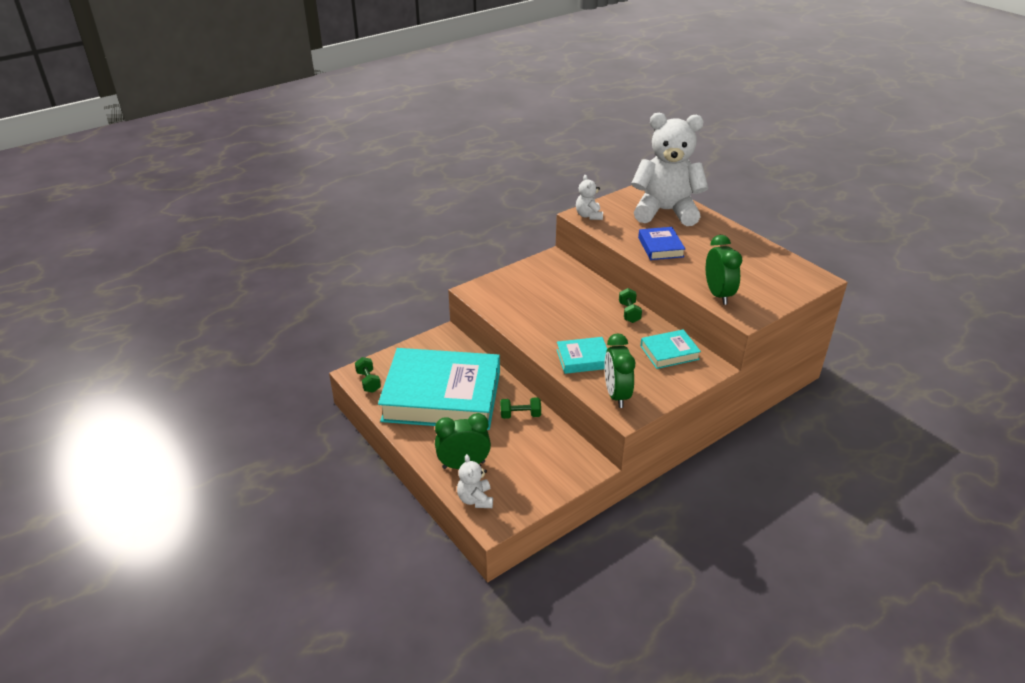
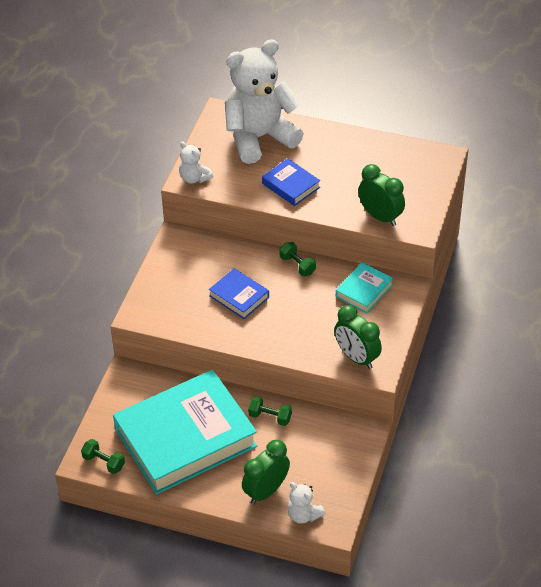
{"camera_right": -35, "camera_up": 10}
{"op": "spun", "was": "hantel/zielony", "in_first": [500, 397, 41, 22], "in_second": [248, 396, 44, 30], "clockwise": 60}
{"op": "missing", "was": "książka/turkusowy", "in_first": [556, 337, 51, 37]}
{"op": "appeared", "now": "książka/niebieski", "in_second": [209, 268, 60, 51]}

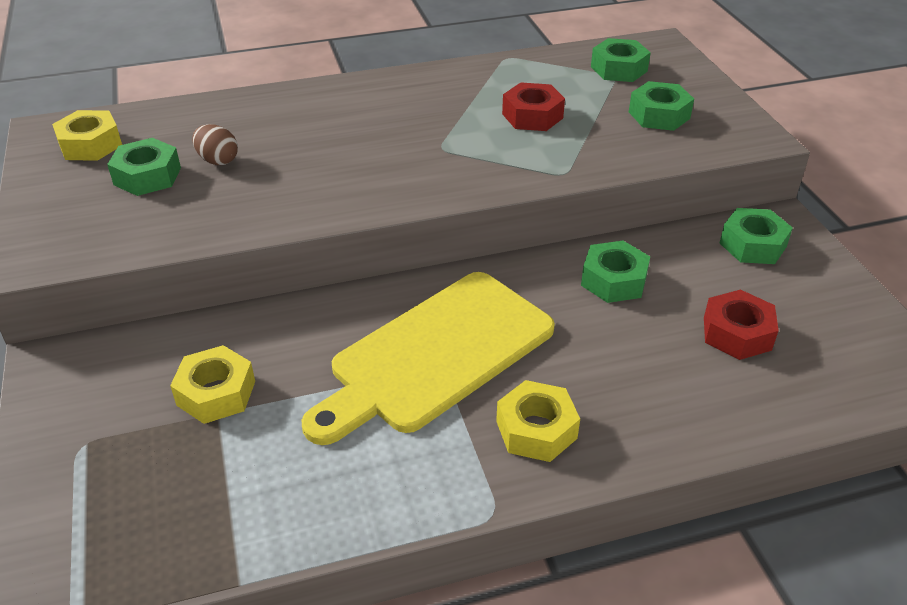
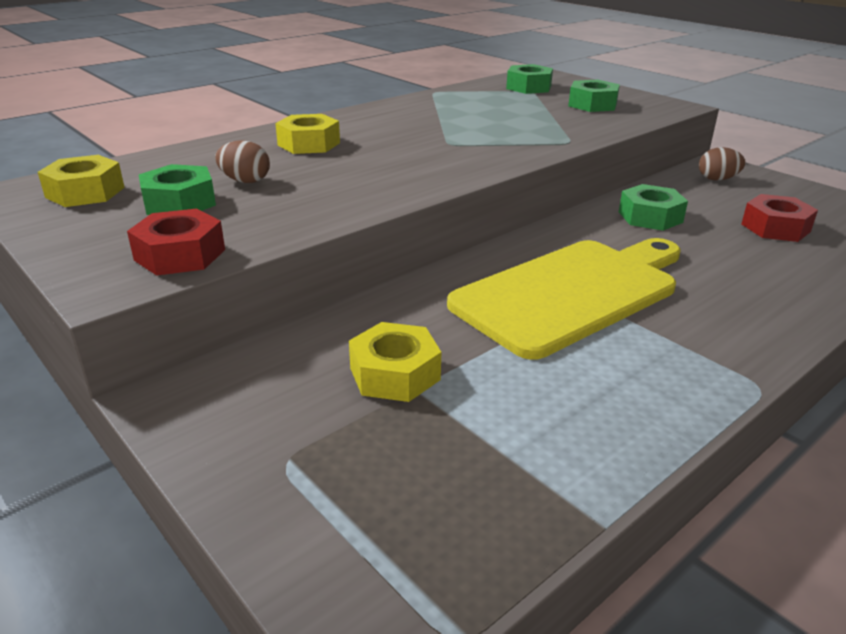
{"camera_right": -25, "camera_up": -10}
{"op": "spun", "was": "deska do krojenia/żółty", "in_first": [302, 272, 253, 173], "in_second": [447, 238, 234, 122], "clockwise": -150}
{"op": "relocated", "was": "nakrętka/żółty", "in_first": [496, 380, 84, 82], "in_second": [275, 114, 65, 40]}
{"op": "relocated", "was": "nakrętka/czerwony", "in_first": [502, 83, 63, 48], "in_second": [127, 209, 98, 66]}
{"op": "exchanged", "was": "nakrętka/zielony", "now": "jajko/brązowy", "in_first": [720, 208, 73, 56], "in_second": [699, 147, 47, 34]}

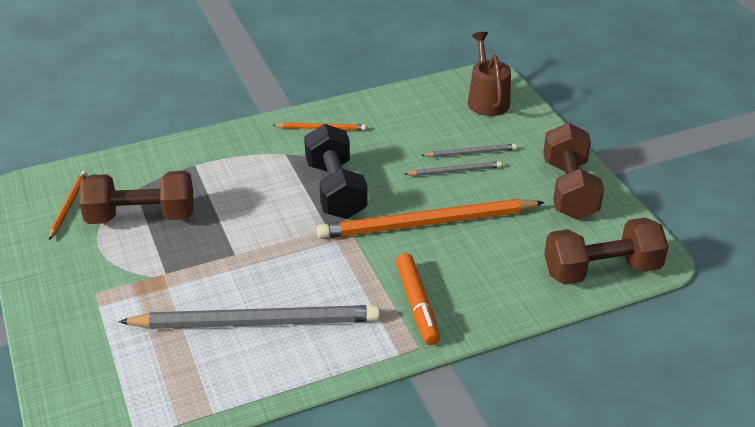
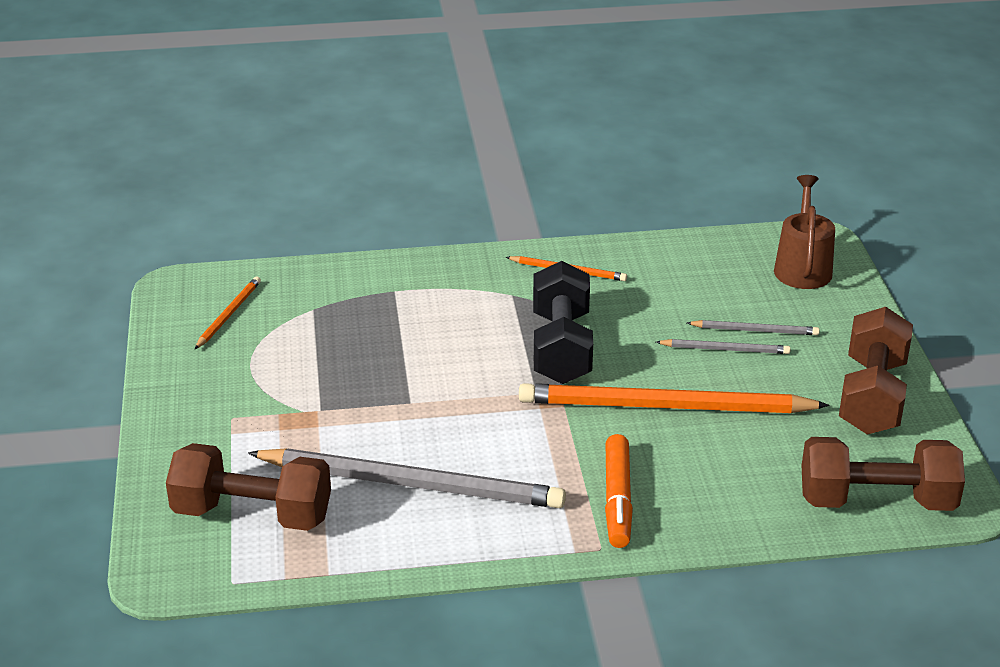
{"camera_right": 15, "camera_up": -5}
{"op": "relocated", "was": "hantel/brązowy", "in_first": [79, 171, 114, 53], "in_second": [166, 443, 165, 88]}

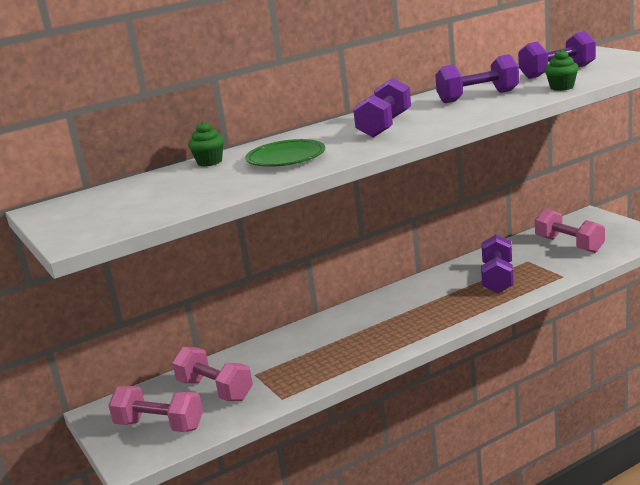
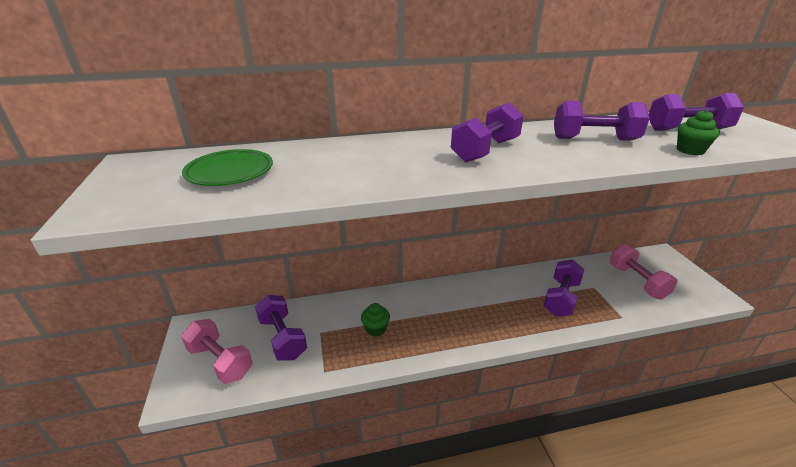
{"camera_right": 15, "camera_up": 10}
{"op": "colour", "was": "hantel/różowy", "now": "hantel/fioletowy", "in_first": [172, 347, 81, 54], "in_second": [255, 295, 52, 66]}
{"op": "relocated", "was": "muffinka/zielony", "in_first": [188, 121, 36, 46], "in_second": [361, 303, 29, 34]}
{"op": "relocated", "was": "talerz/zielony", "in_first": [245, 139, 80, 28], "in_second": [182, 149, 91, 37]}

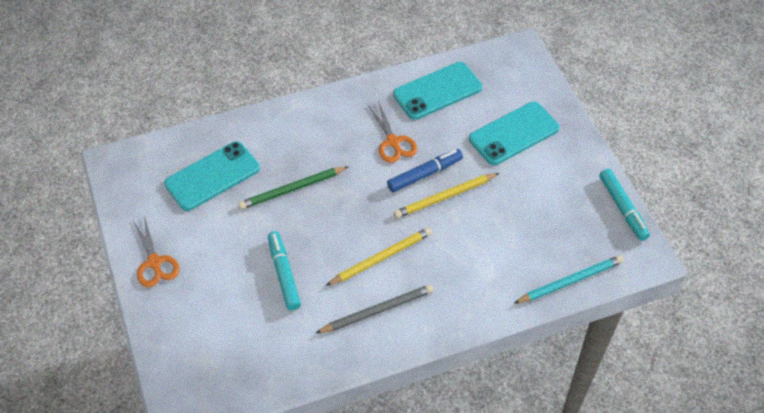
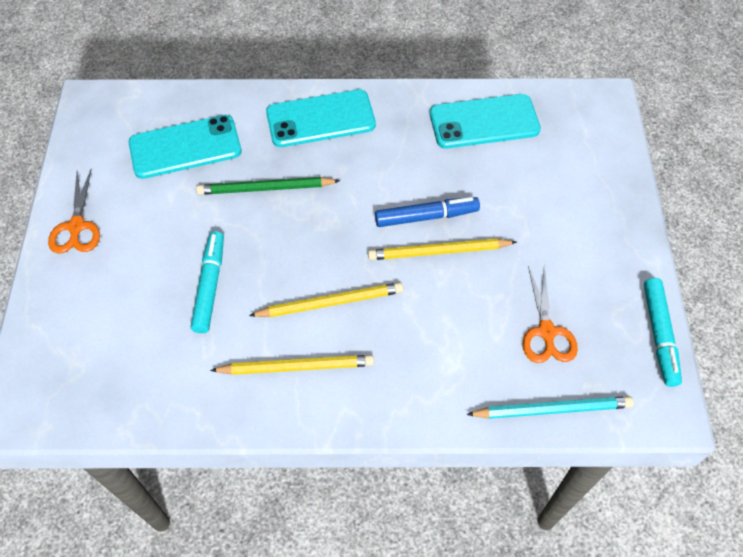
{"camera_right": 20, "camera_up": 5}
{"op": "colour", "was": "ołówek/szary", "now": "ołówek/żółty", "in_first": [316, 284, 118, 49], "in_second": [210, 355, 164, 20]}
{"op": "relocated", "was": "nożyczki/pomarańczowy", "in_first": [368, 101, 49, 62], "in_second": [523, 266, 55, 97]}
{"op": "relocated", "was": "telefon/turkusowy", "in_first": [469, 102, 91, 63], "in_second": [266, 89, 110, 58]}

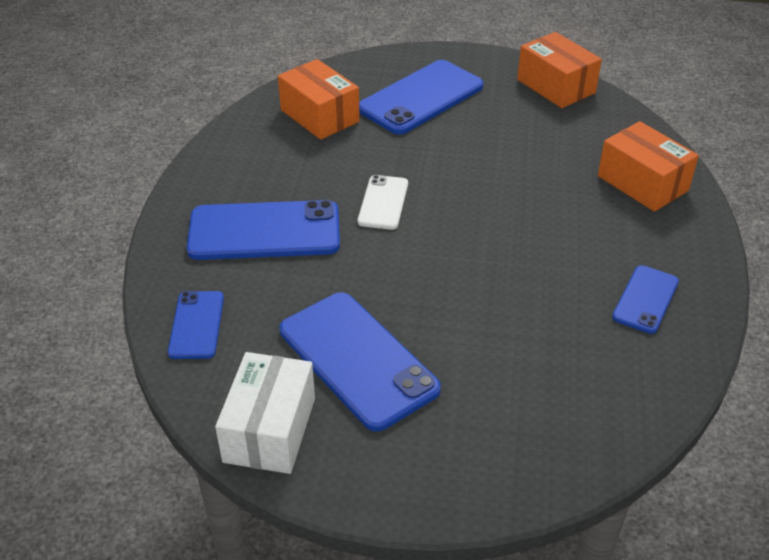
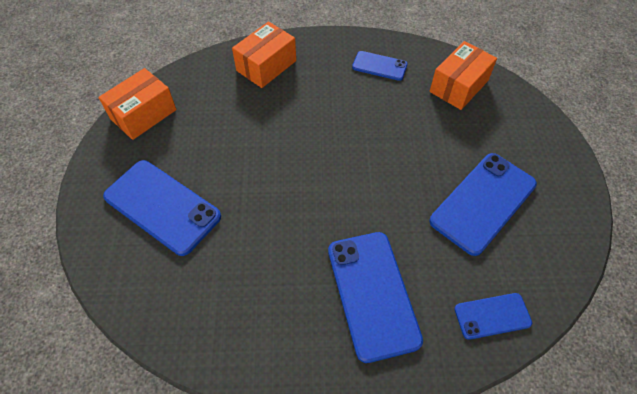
{"camera_right": -100, "camera_up": 15}
{"op": "missing", "was": "pudełko/biały", "in_first": [215, 352, 100, 122]}
{"op": "relocated", "was": "pudełko/pomarańczowy", "in_first": [278, 59, 82, 81], "in_second": [430, 41, 67, 69]}
{"op": "missing", "was": "telefon/biały", "in_first": [358, 175, 50, 55]}

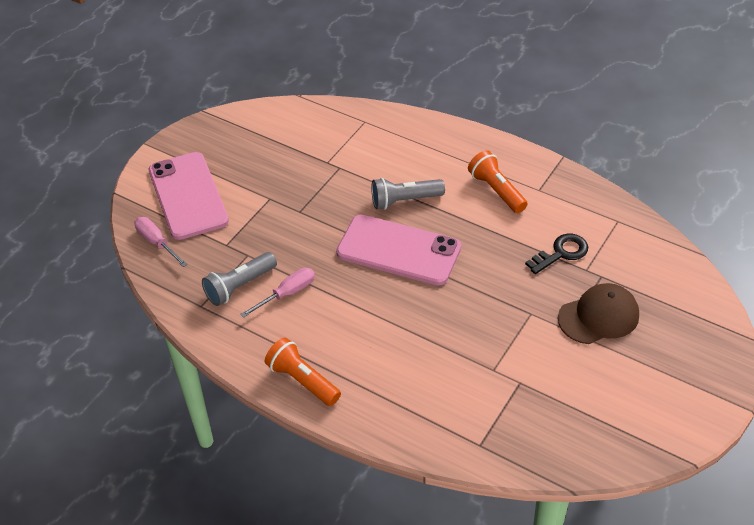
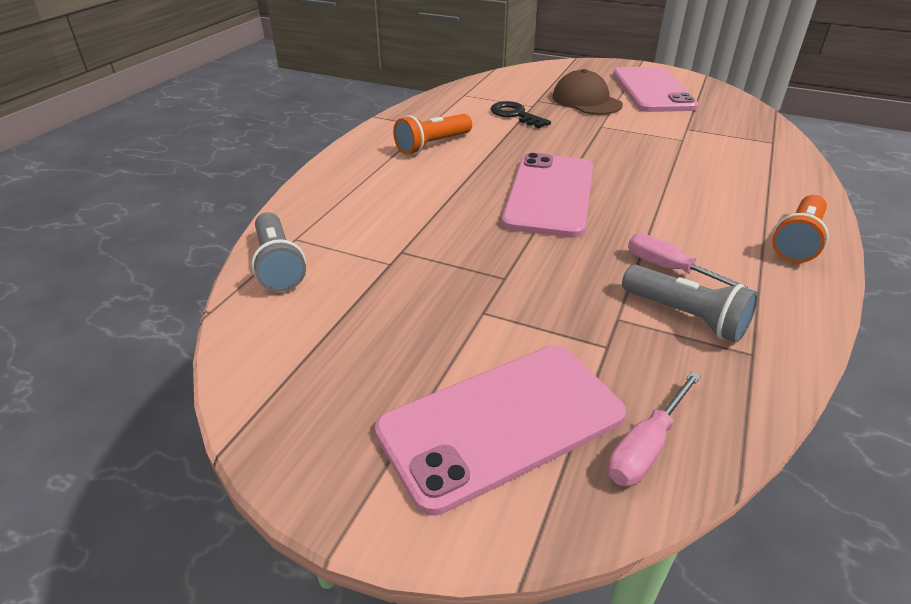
{"camera_right": -100, "camera_up": -10}
{"op": "relocated", "was": "latarka/szary", "in_first": [371, 178, 74, 32], "in_second": [251, 212, 55, 80]}
{"op": "appeared", "now": "telefon/różowy", "in_second": [613, 66, 85, 46]}

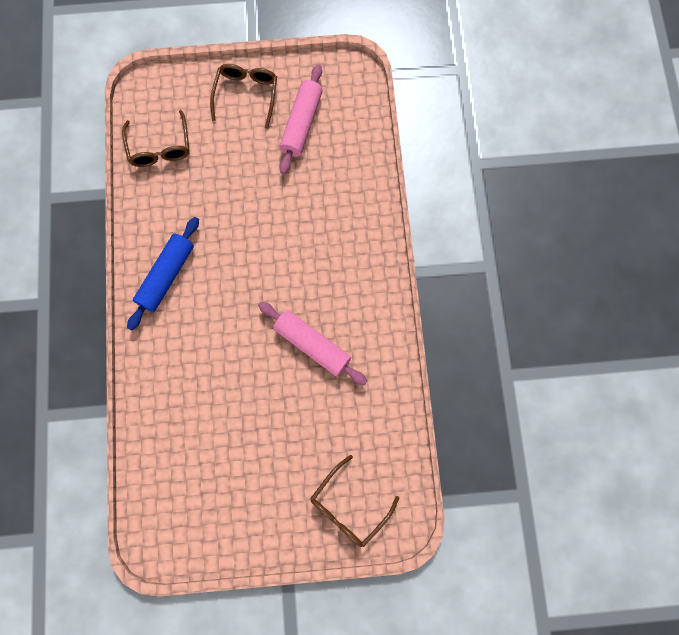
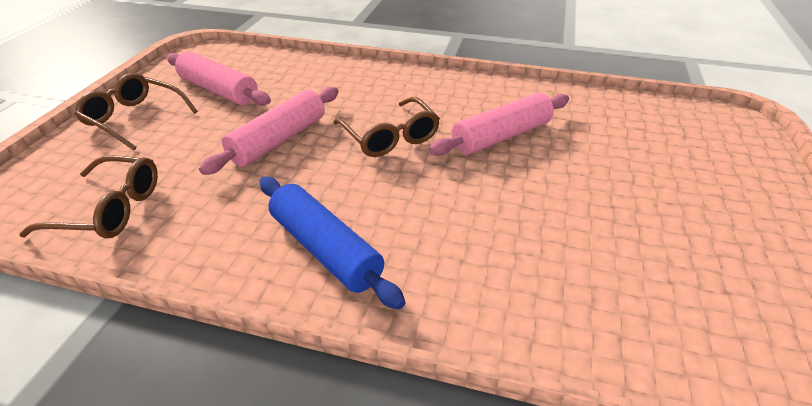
{"camera_right": -70, "camera_up": -35}
{"op": "relocated", "was": "okulary/brązowy", "in_first": [310, 455, 89, 92], "in_second": [333, 97, 107, 60]}
{"op": "appeared", "now": "wałek do ciasta/różowy", "in_second": [199, 87, 140, 88]}

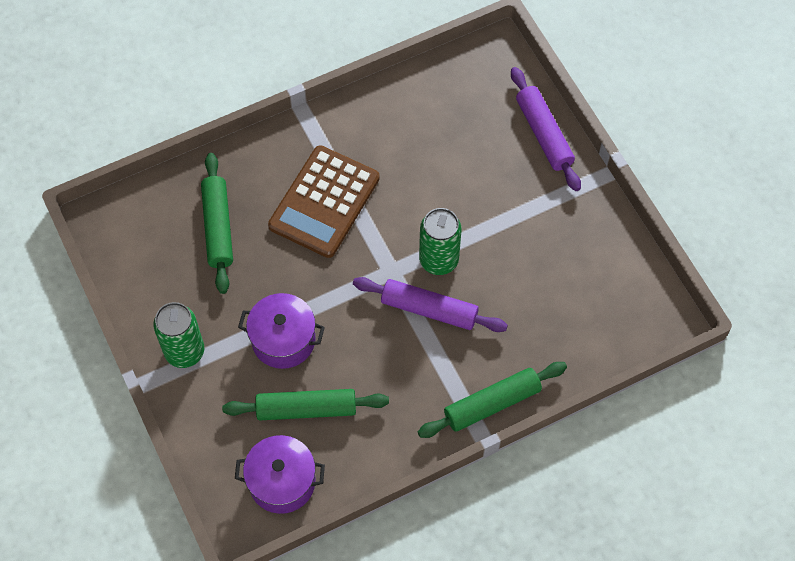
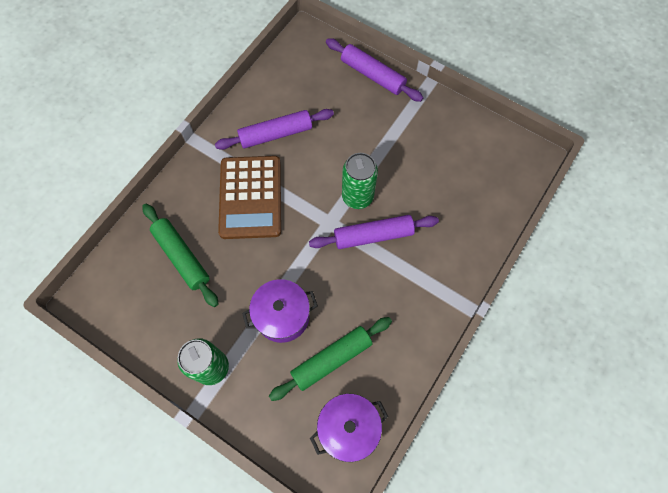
{"camera_right": -30, "camera_up": 5}
{"op": "missing", "was": "wałek do ciasta/zielony", "in_first": [418, 362, 149, 76]}
{"op": "appeared", "now": "wałek do ciasta/fioletowy", "in_second": [215, 109, 119, 41]}

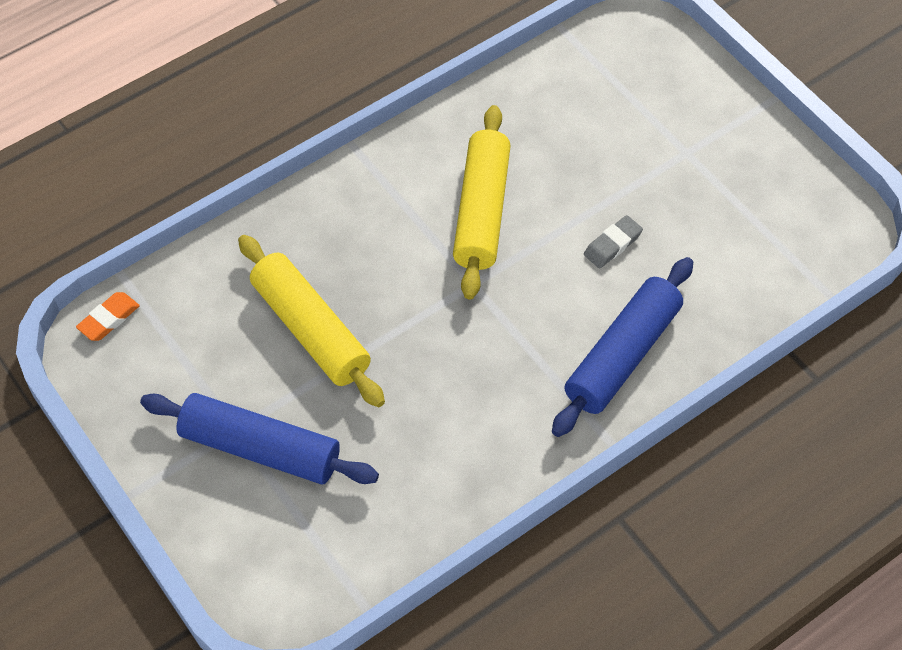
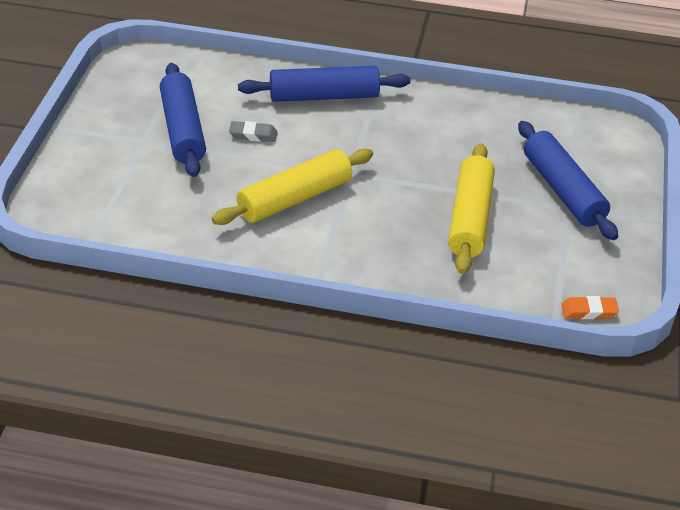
{"camera_right": -135, "camera_up": -15}
{"op": "appeared", "now": "wałek do ciasta/niebieski", "in_second": [160, 63, 46, 114]}

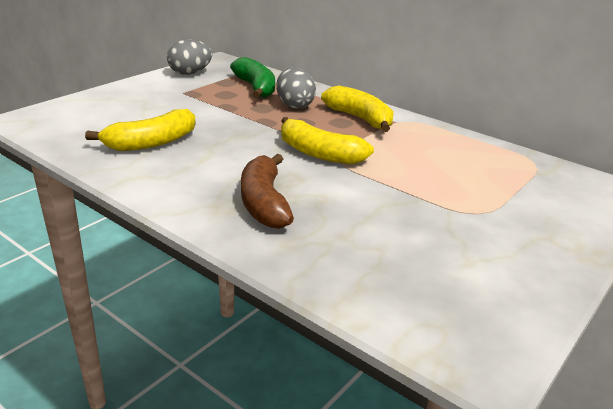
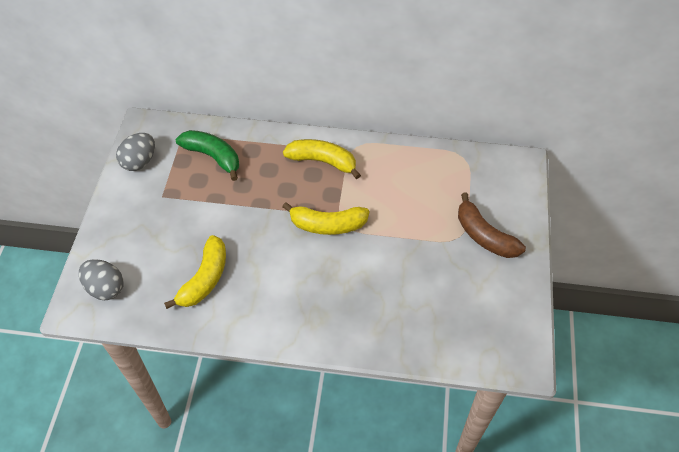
{"camera_right": -30, "camera_up": 25}
{"op": "relocated", "was": "banan/brązowy", "in_first": [241, 154, 53, 75], "in_second": [458, 193, 68, 65]}
{"op": "relocated", "was": "jajko/szary", "in_first": [276, 68, 40, 41], "in_second": [79, 259, 45, 41]}

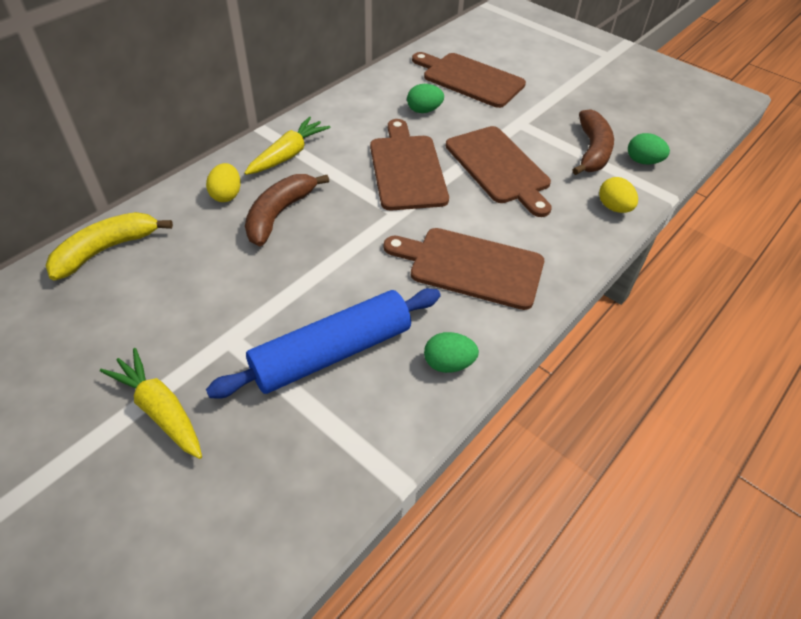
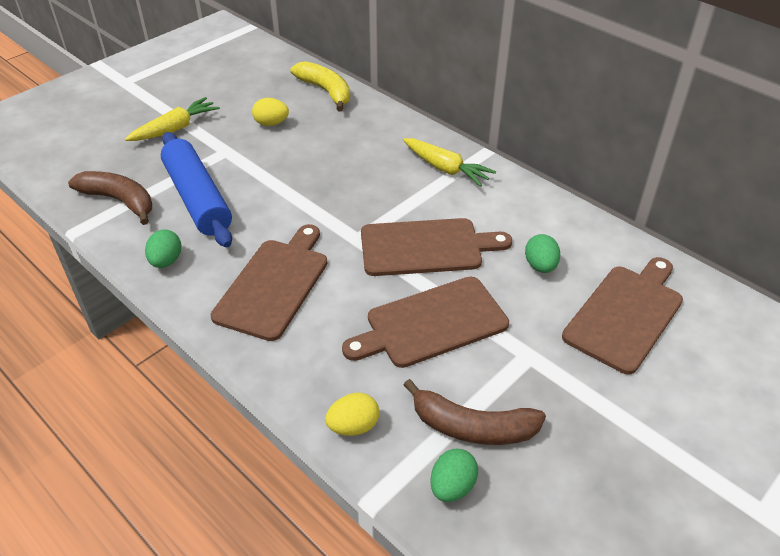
{"camera_right": 95, "camera_up": -5}
{"op": "relocated", "was": "jajko/żółty", "in_first": [206, 163, 35, 39], "in_second": [252, 98, 37, 28]}
{"op": "relocated", "was": "banan/brązowy", "in_first": [245, 174, 84, 72], "in_second": [68, 171, 84, 54]}

